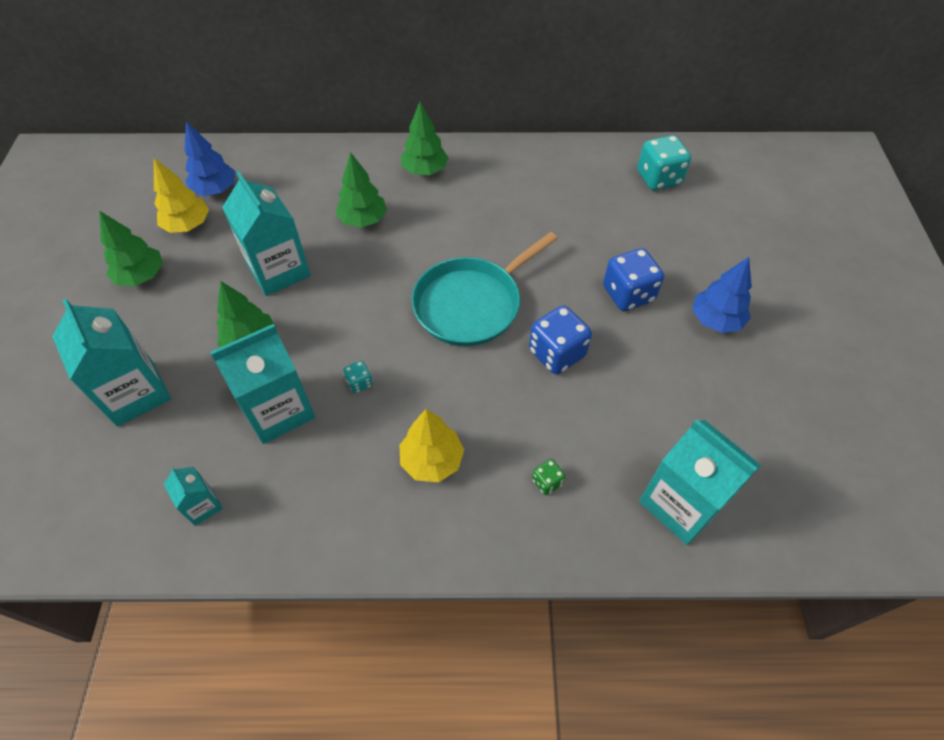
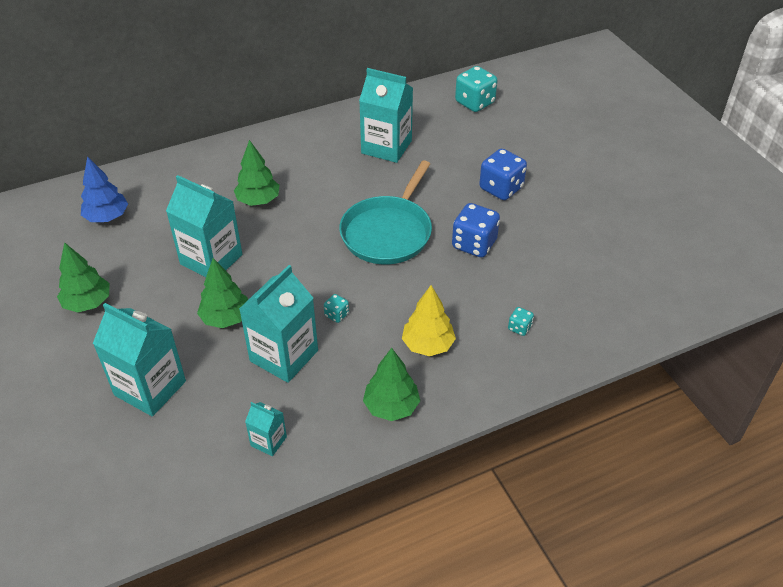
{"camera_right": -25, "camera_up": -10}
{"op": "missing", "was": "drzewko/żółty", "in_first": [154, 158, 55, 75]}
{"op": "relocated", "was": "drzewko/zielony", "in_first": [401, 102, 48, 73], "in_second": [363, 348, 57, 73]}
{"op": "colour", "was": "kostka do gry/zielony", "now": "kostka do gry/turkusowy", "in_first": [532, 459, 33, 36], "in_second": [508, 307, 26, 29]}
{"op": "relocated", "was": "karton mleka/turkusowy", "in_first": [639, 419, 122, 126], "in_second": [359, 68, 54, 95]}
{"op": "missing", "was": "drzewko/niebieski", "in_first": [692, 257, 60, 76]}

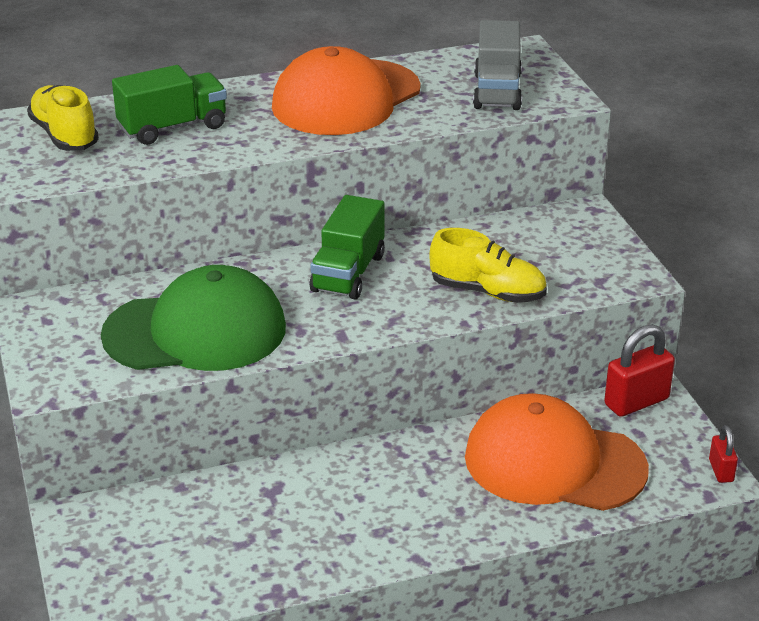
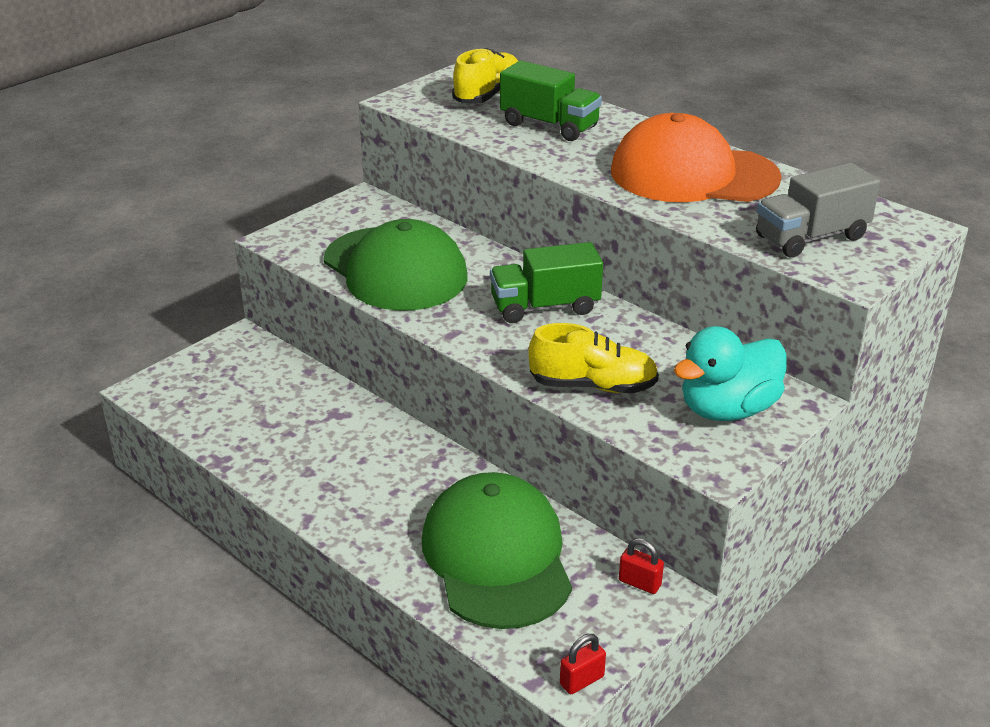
{"camera_right": 60, "camera_up": 0}
{"op": "spun", "was": "but/żółty", "in_first": [429, 228, 118, 75], "in_second": [528, 323, 131, 70], "clockwise": -75}
{"op": "colour", "was": "czapka/pomarańczowy", "now": "czapka/zielony", "in_first": [465, 393, 184, 118], "in_second": [422, 472, 150, 157]}
{"op": "size", "was": "kłódka/czerwony", "in_first": [604, 324, 71, 93], "in_second": [619, 538, 45, 56], "ratio": 0.56}
{"op": "appeared", "now": "kaczka/turkusowy", "in_second": [673, 326, 114, 95]}

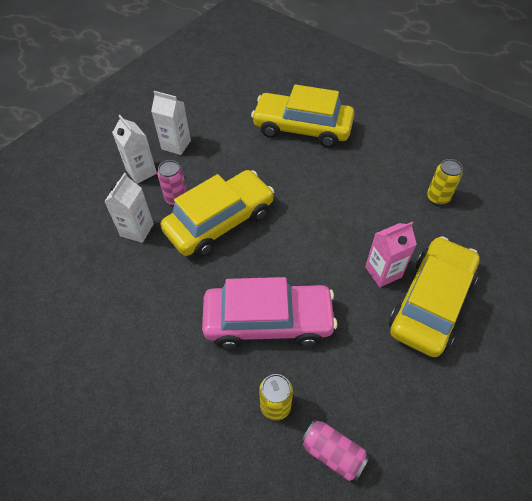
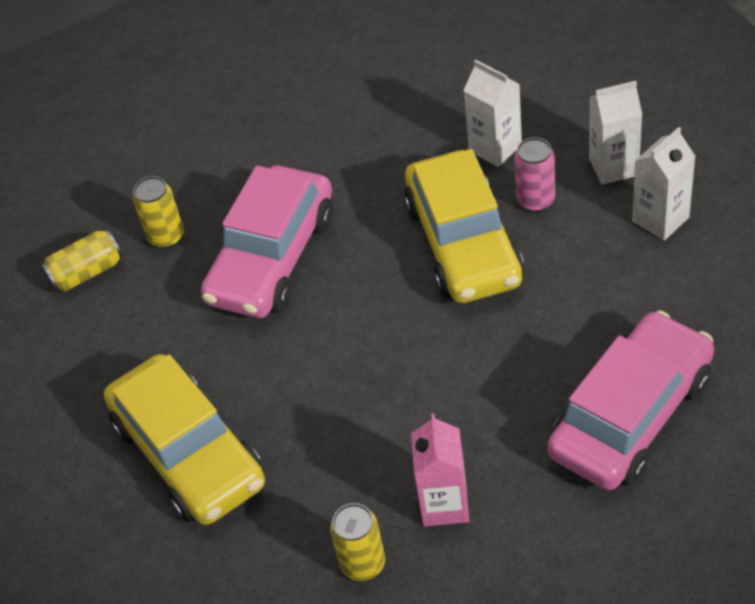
{"camera_right": 120, "camera_up": -5}
{"op": "colour", "was": "samochód/żółty", "now": "samochód/różowy", "in_first": [251, 84, 103, 64], "in_second": [547, 310, 167, 180]}
{"op": "colour", "was": "puszka/różowy", "now": "puszka/żółty", "in_first": [300, 419, 69, 62], "in_second": [41, 229, 82, 63]}
{"op": "relocated", "was": "karton mleka/różowy", "in_first": [365, 222, 52, 65], "in_second": [411, 414, 58, 113]}

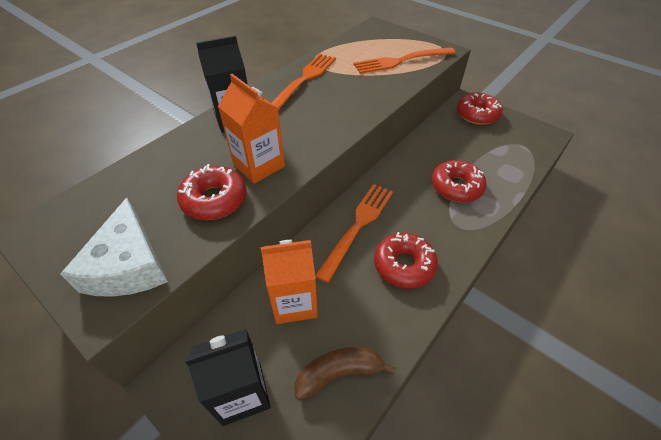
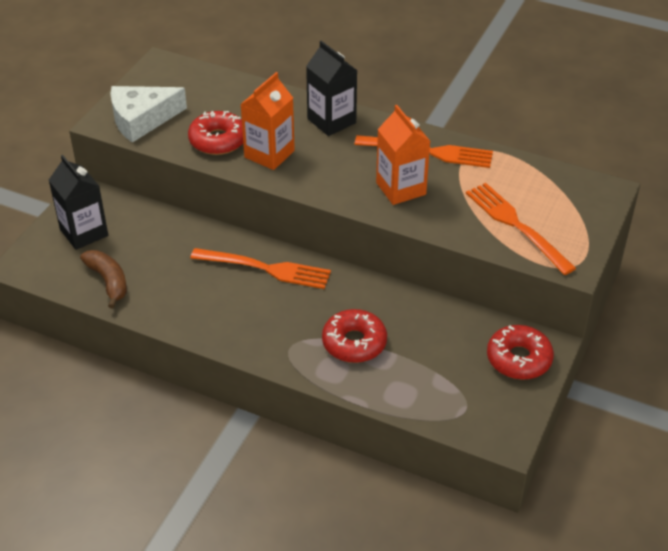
{"camera_right": 75, "camera_up": -5}
{"op": "relocated", "was": "karton mleka/pomarańczowy", "in_first": [261, 240, 57, 84], "in_second": [376, 105, 54, 100]}
{"op": "missing", "was": "donut/czerwony", "in_first": [374, 232, 64, 57]}

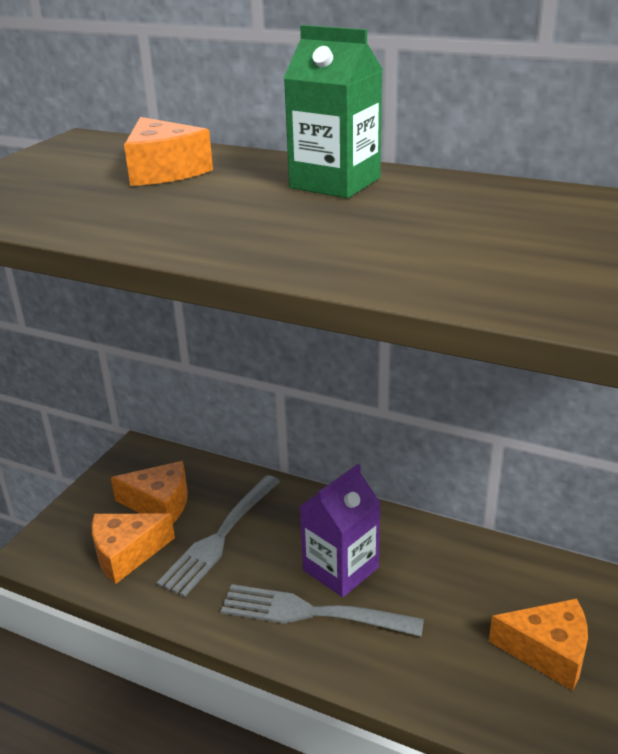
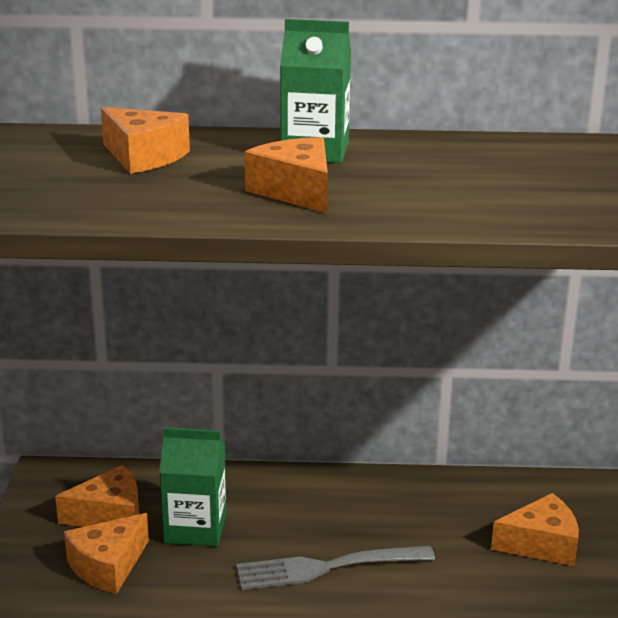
{"camera_right": -25, "camera_up": -5}
{"op": "exchanged", "was": "widelec/szary", "now": "karton mleka/zielony", "in_first": [157, 475, 123, 122], "in_second": [159, 427, 68, 120]}
{"op": "missing", "was": "karton mleka/fioletowy", "in_first": [300, 464, 81, 133]}
{"op": "appeared", "now": "ser/pomarańczowy", "in_second": [245, 137, 83, 76]}

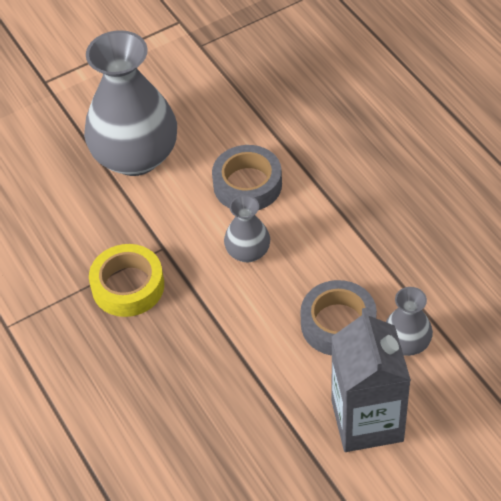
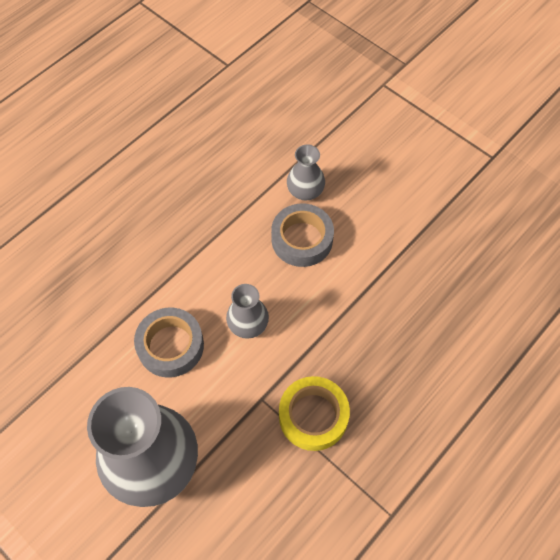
{"camera_right": -110, "camera_up": 10}
{"op": "missing", "was": "karton mleka/szary", "in_first": [331, 308, 80, 144]}

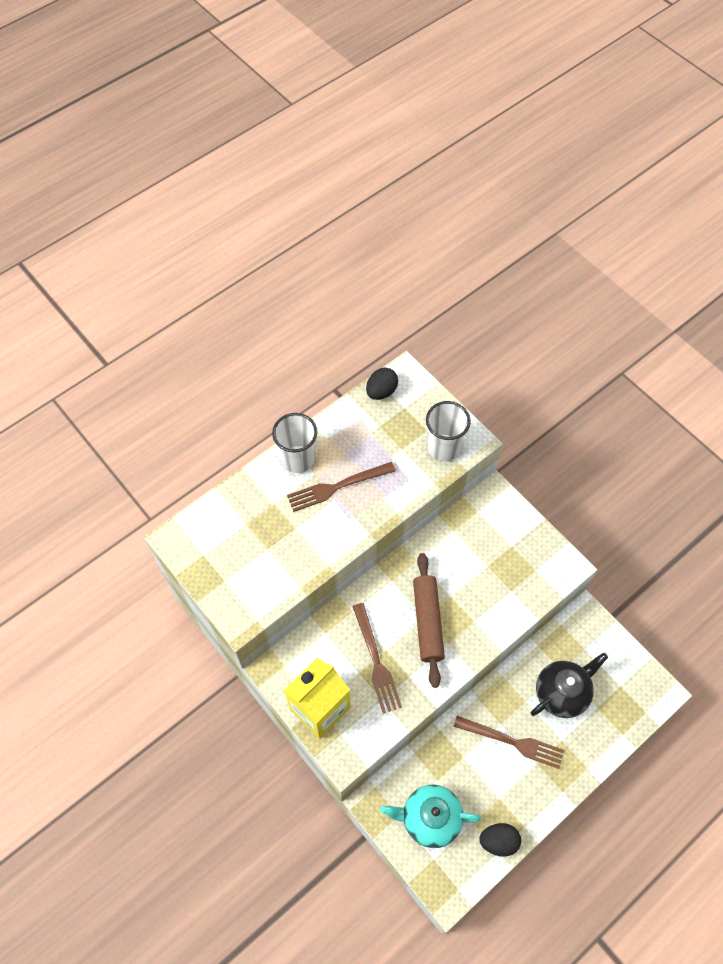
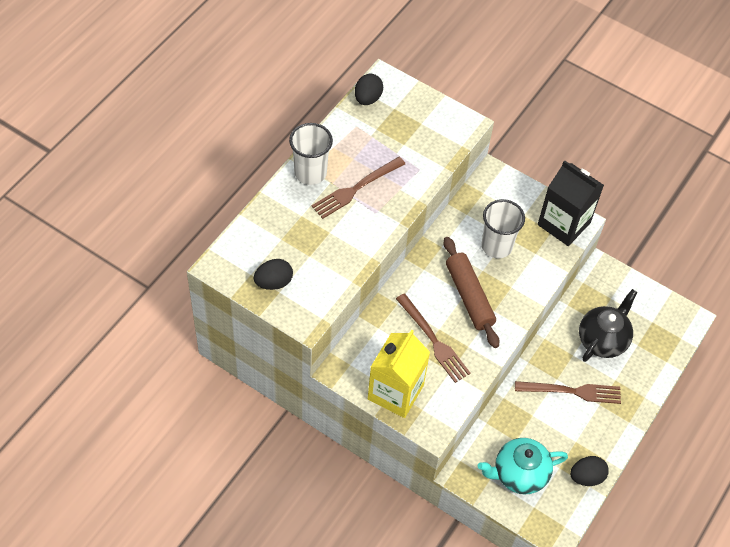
{"camera_right": -20, "camera_up": -5}
{"op": "relocated", "was": "szklanka/biały", "in_first": [426, 401, 45, 60], "in_second": [481, 199, 44, 59]}
{"op": "appeared", "now": "jajko/czarny", "in_second": [254, 259, 39, 31]}
{"op": "appeared", "now": "karton mleka/czarny", "in_second": [538, 160, 66, 86]}

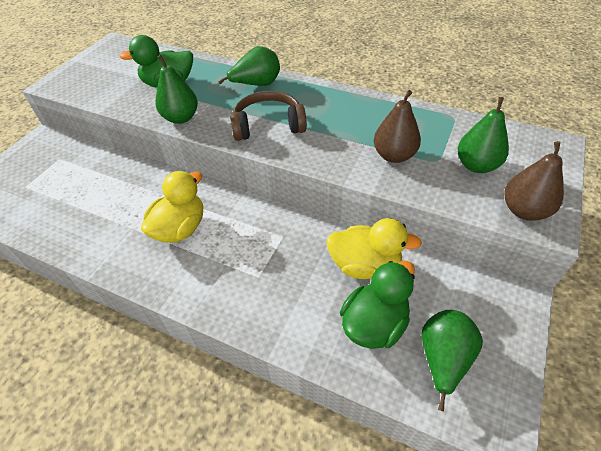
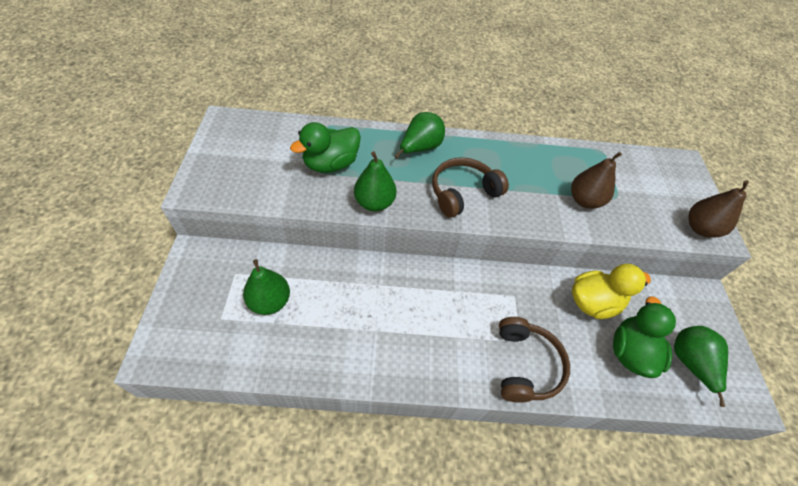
{"camera_right": -30, "camera_up": 5}
{"op": "missing", "was": "kaczka/żółty", "in_first": [141, 171, 62, 72]}
{"op": "relocated", "was": "gruszka/zielony", "in_first": [458, 97, 51, 76], "in_second": [243, 259, 47, 56]}
{"op": "appeared", "now": "słuchawki/brązowy", "in_second": [499, 317, 71, 86]}

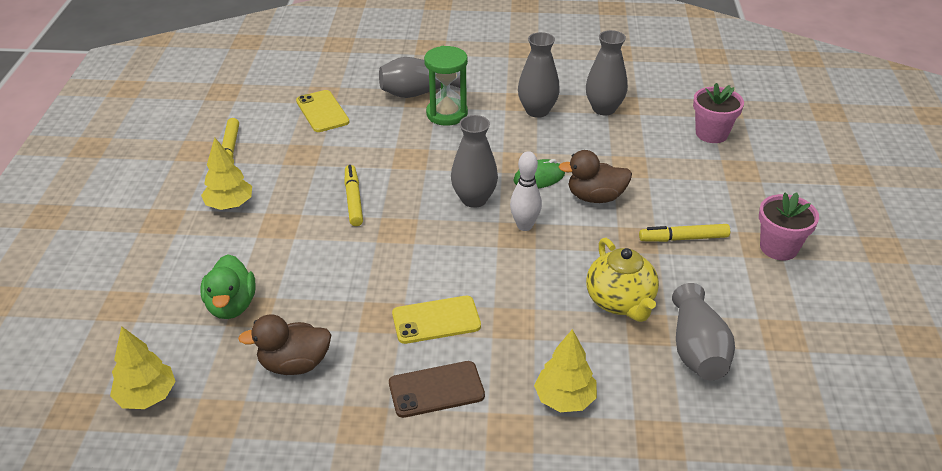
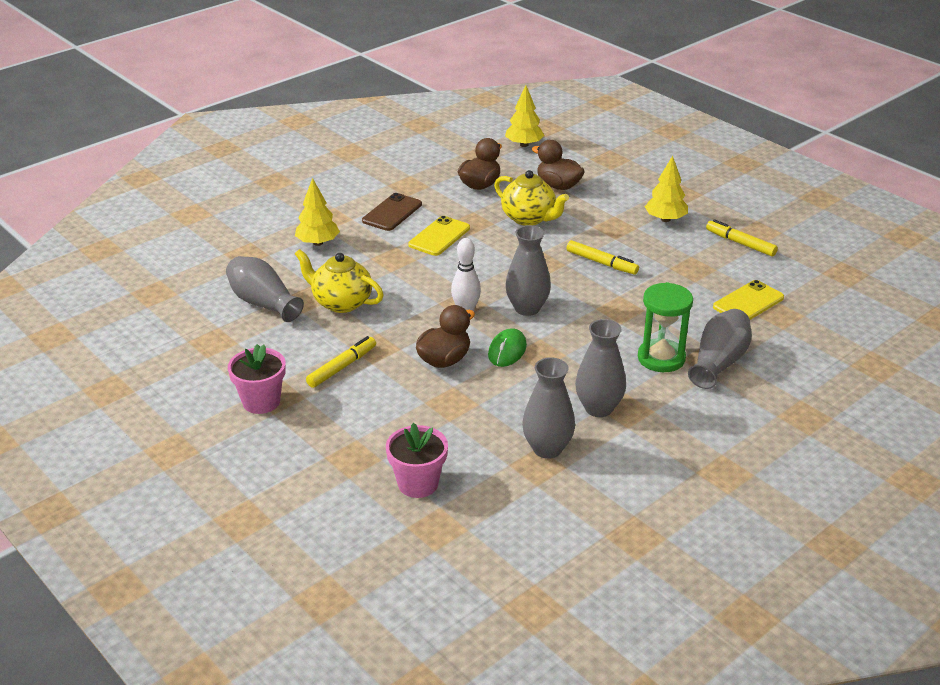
{"camera_right": 135, "camera_up": -5}
{"op": "colour", "was": "kaczka/zielony", "now": "kaczka/brązowy", "in_first": [200, 254, 56, 65], "in_second": [532, 140, 53, 50]}
{"op": "spun", "was": "telefon/żółty", "in_first": [296, 90, 53, 42], "in_second": [713, 280, 71, 40], "clockwise": -60}
{"op": "appeared", "now": "imbryk/żółty", "in_second": [494, 170, 75, 56]}

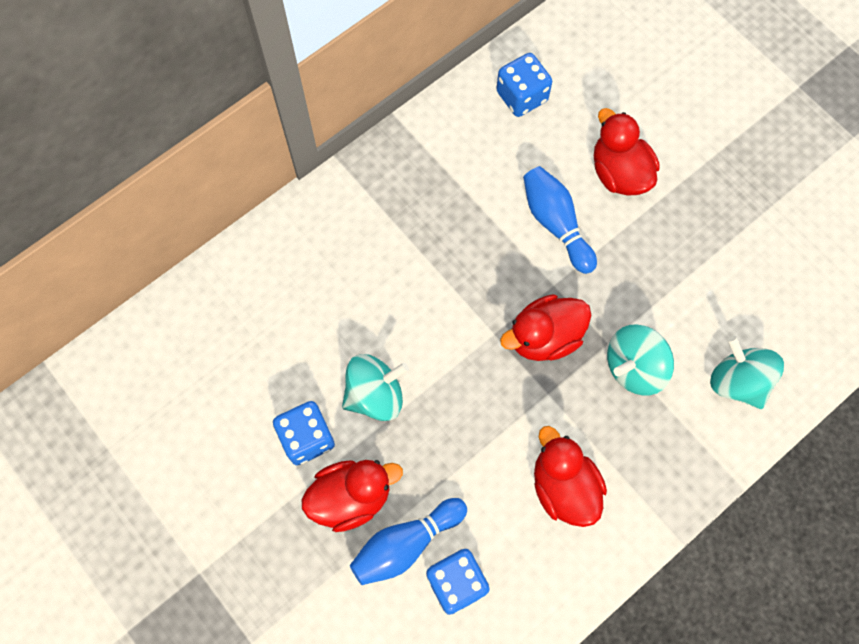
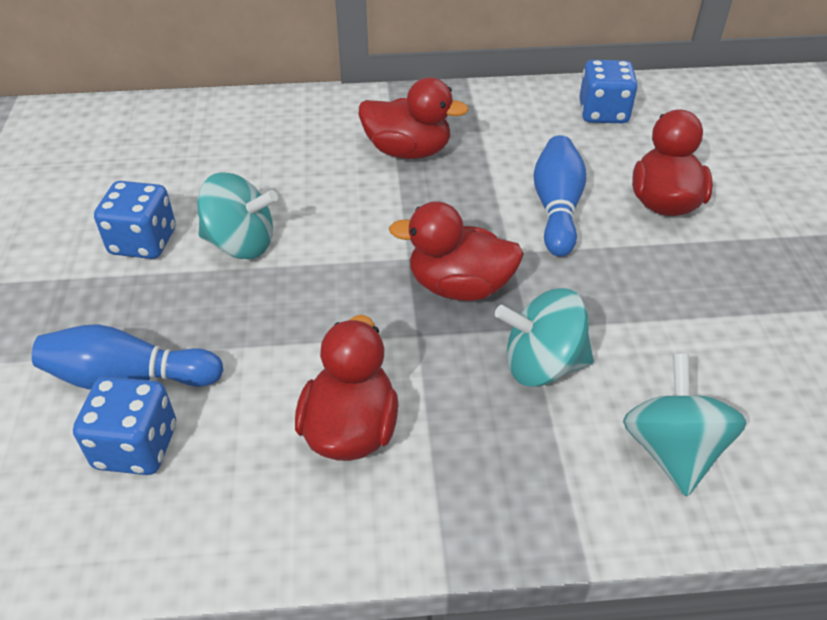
{"camera_right": 35, "camera_up": -25}
{"op": "relocated", "was": "kaczka/czerwony", "in_first": [302, 460, 101, 72], "in_second": [359, 77, 110, 82]}

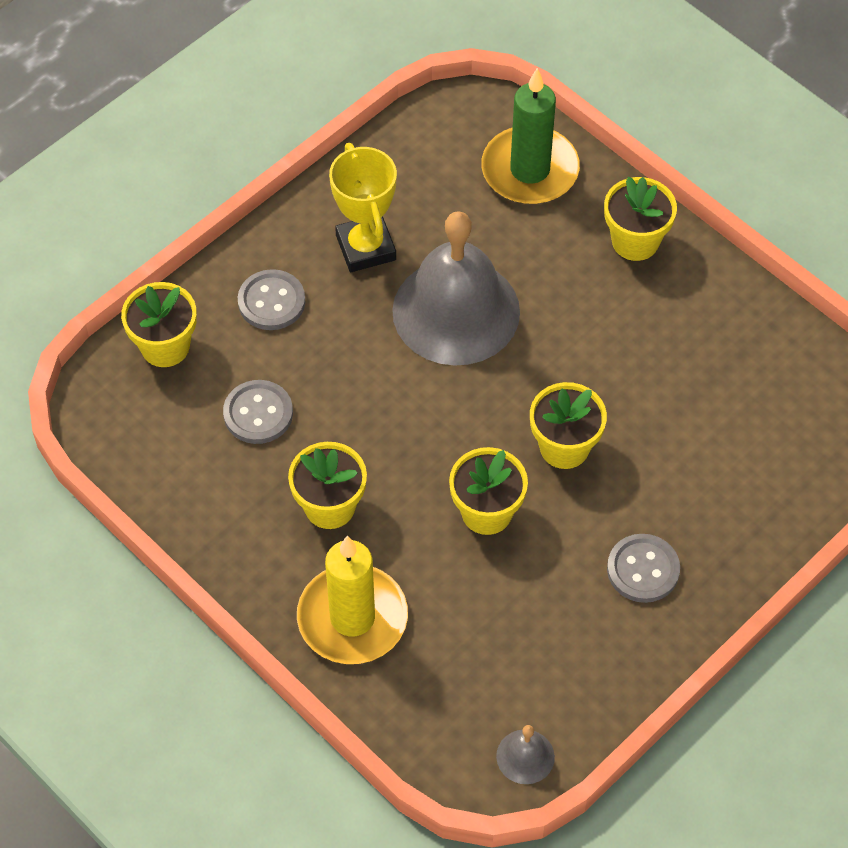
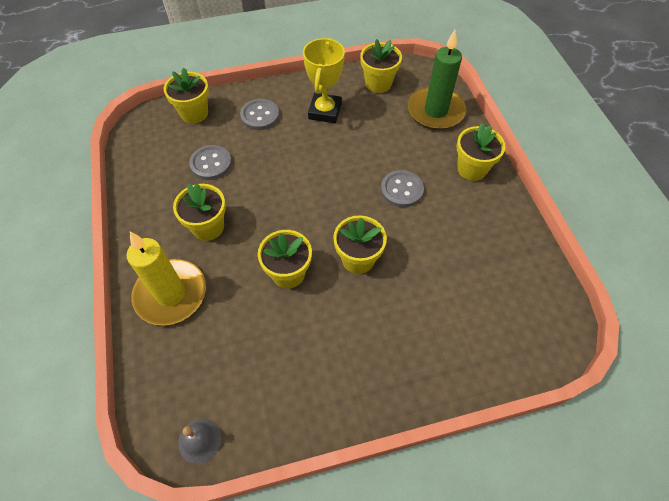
{"camera_right": 30, "camera_up": 0}
{"op": "missing", "was": "dzwonek/szary", "in_first": [392, 211, 128, 155]}
{"op": "relocated", "was": "guzik/szary", "in_first": [607, 534, 73, 69], "in_second": [381, 170, 43, 37]}
{"op": "appeared", "now": "doniczka/żółty", "in_second": [360, 39, 42, 54]}

